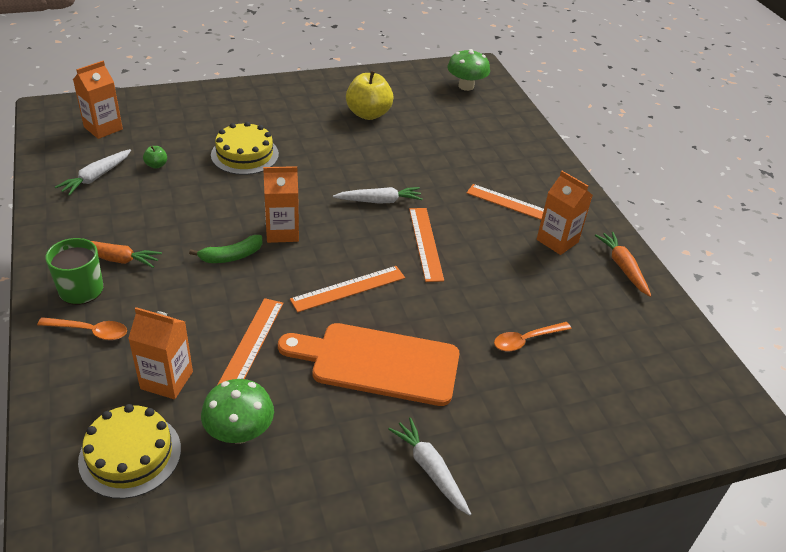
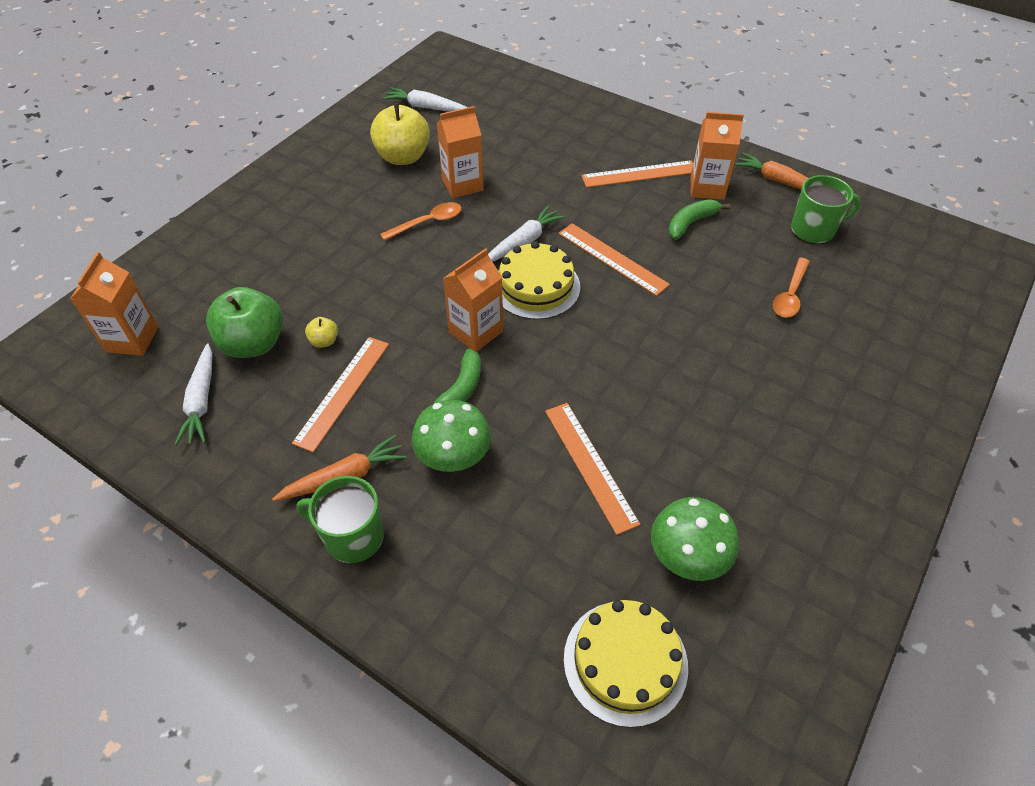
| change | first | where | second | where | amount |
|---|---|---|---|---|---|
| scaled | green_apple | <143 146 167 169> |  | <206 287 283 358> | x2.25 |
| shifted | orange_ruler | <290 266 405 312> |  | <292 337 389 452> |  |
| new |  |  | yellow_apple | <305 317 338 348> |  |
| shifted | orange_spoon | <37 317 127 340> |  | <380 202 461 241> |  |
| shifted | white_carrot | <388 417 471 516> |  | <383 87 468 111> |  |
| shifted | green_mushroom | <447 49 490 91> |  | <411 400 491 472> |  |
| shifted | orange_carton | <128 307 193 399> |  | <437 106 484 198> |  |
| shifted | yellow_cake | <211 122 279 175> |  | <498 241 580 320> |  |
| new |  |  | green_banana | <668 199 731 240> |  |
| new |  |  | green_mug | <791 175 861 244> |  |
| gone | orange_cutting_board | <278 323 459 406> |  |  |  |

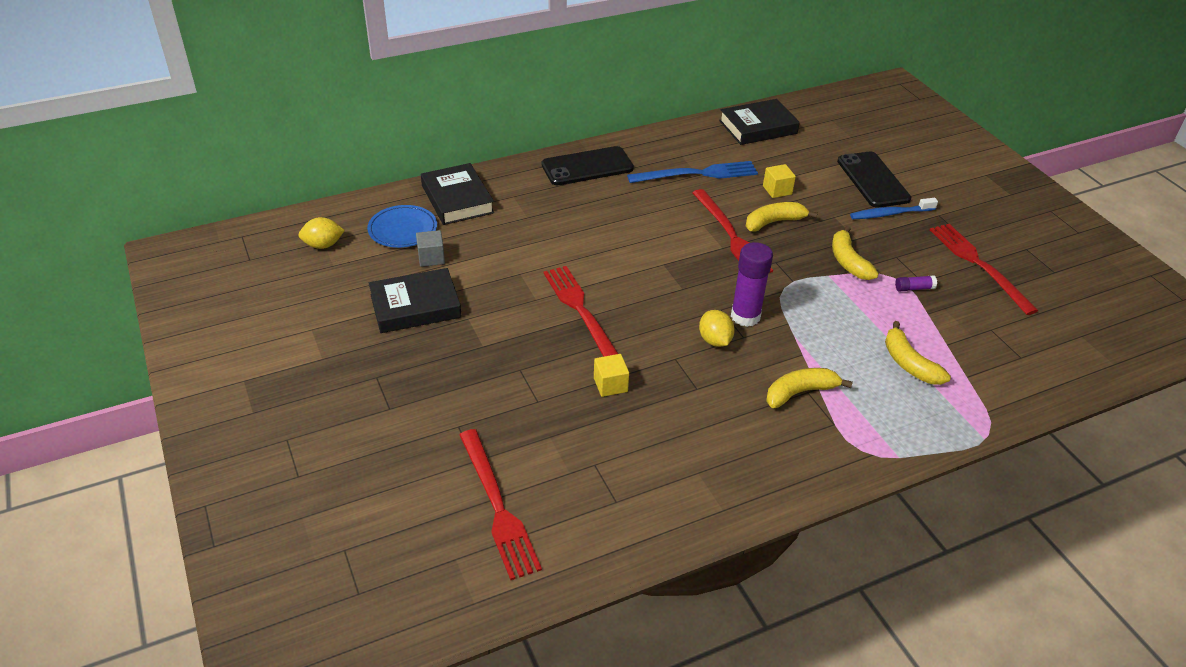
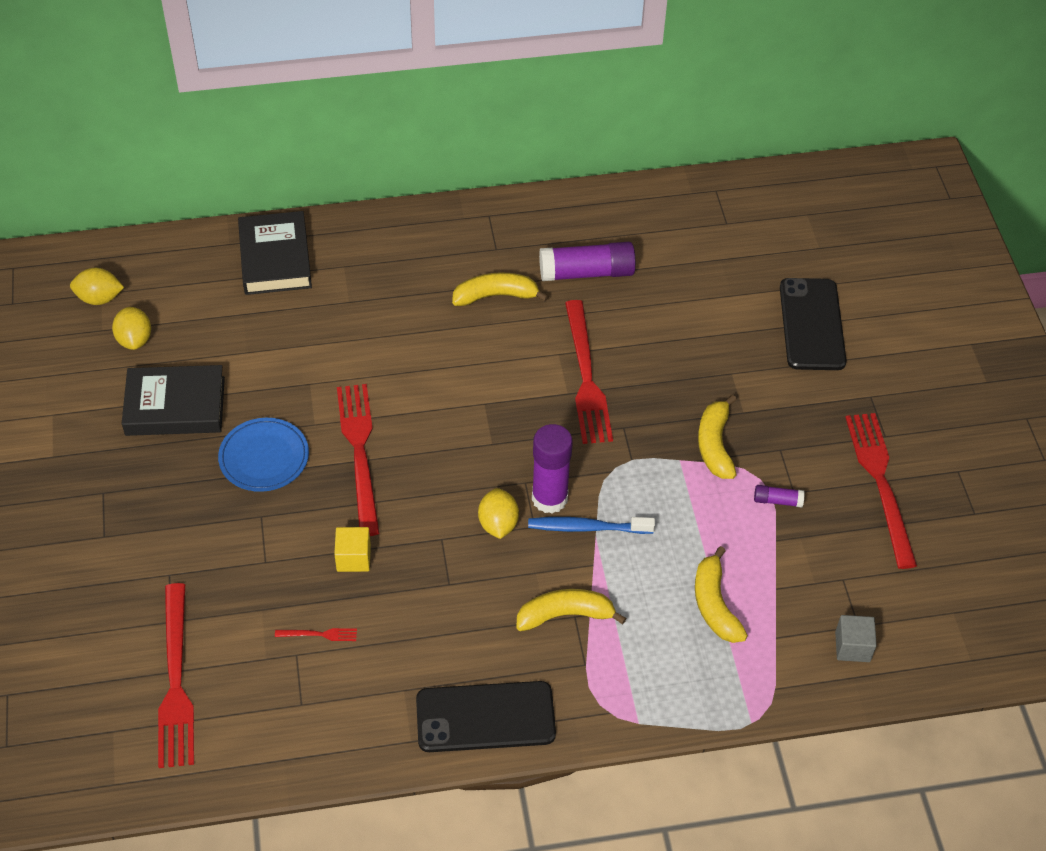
| change | first | where | second | where | amount |
|---|---|---|---|---|---|
| new |  |  | yellow_lemon | <112 307 151 350> |  |
| shifted | blue_plate | <367 205 437 248> |  | <218 418 309 492> |  |
| new |  |  | red_fork | <275 628 357 641> |  |
| shifted | black_phone | <542 146 634 185> |  | <416 681 556 752> |  |
| shifted | yellow_banana | <746 202 818 232> |  | <452 272 549 306> |  |
| shifted | blue_toothbrush | <850 198 938 219> |  | <528 517 655 534> |  |
| swapped | blue_fork | <627 161 758 183> | purple_glue_stick | <539 242 636 281> |  |
| shifted | grey_cube | <416 230 445 267> |  | <835 615 877 662> |  |
| gone | black_book | <719 99 800 145> |  |  |  |
| gone | yellow_cube | <763 164 796 198> |  |  |  |

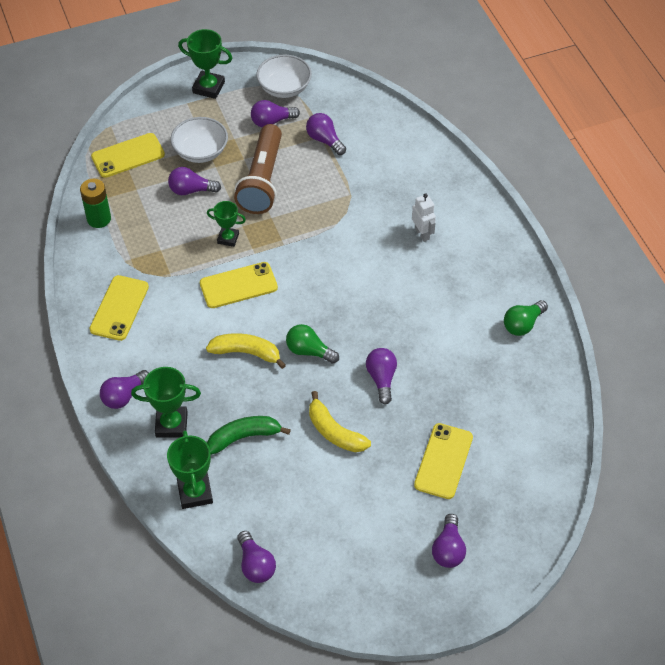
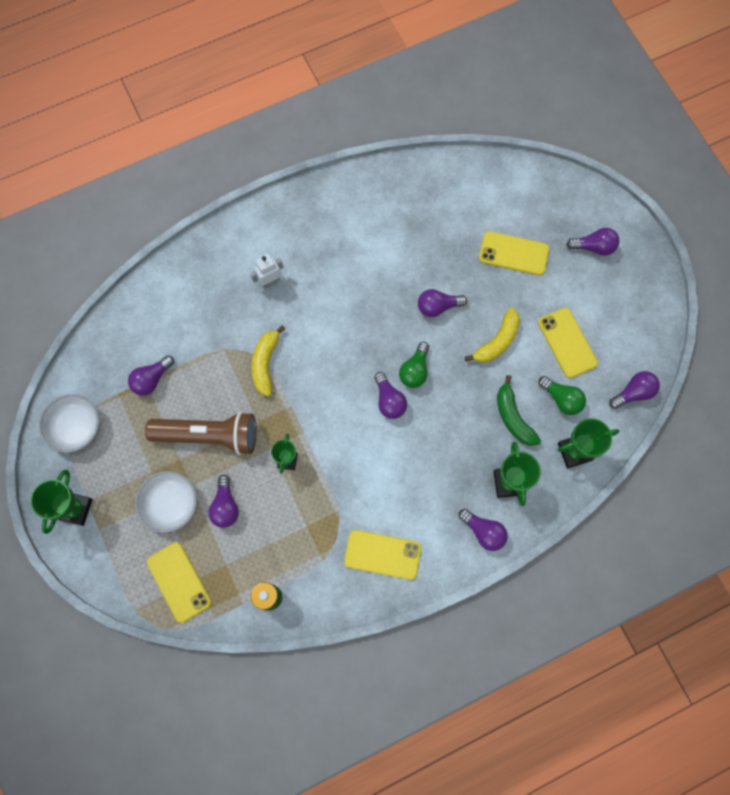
| change | first | where | second | where | amount |
|---|---|---|---|---|---|
| shifted | yellow_banana | <206 333 286 369> |  | <252 325 285 397> |  |
| shifted | purple_light_bulb | <251 100 300 127> |  | <374 372 407 419> |  |
| shifted | yellow_phone | <200 262 278 308> |  | <538 308 598 378> |  |
| shifted | green_light_bulb | <504 300 548 336> |  | <538 376 586 415> |  |

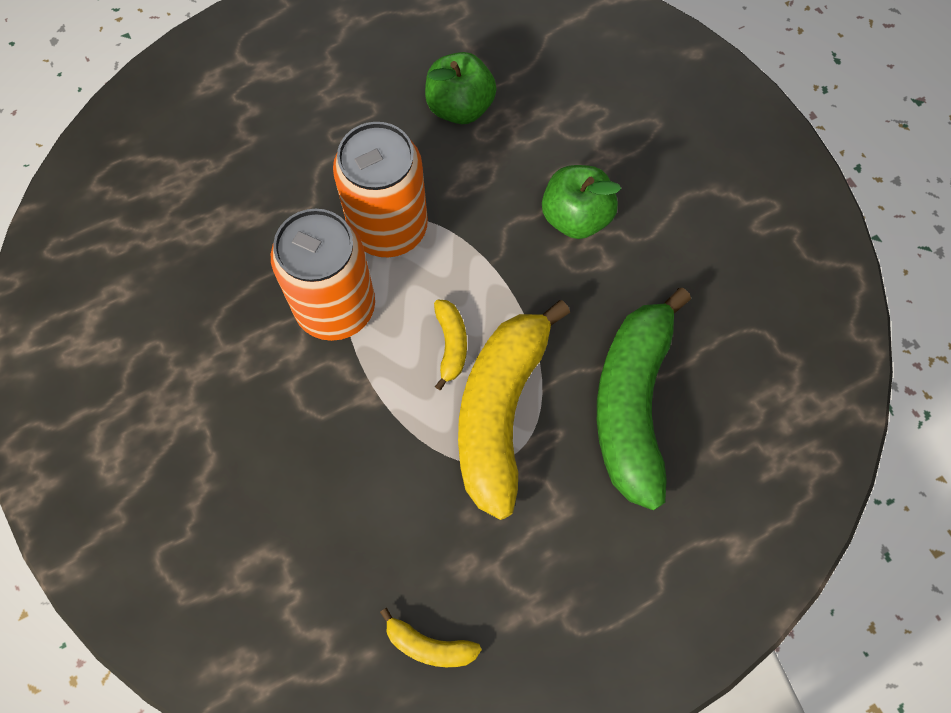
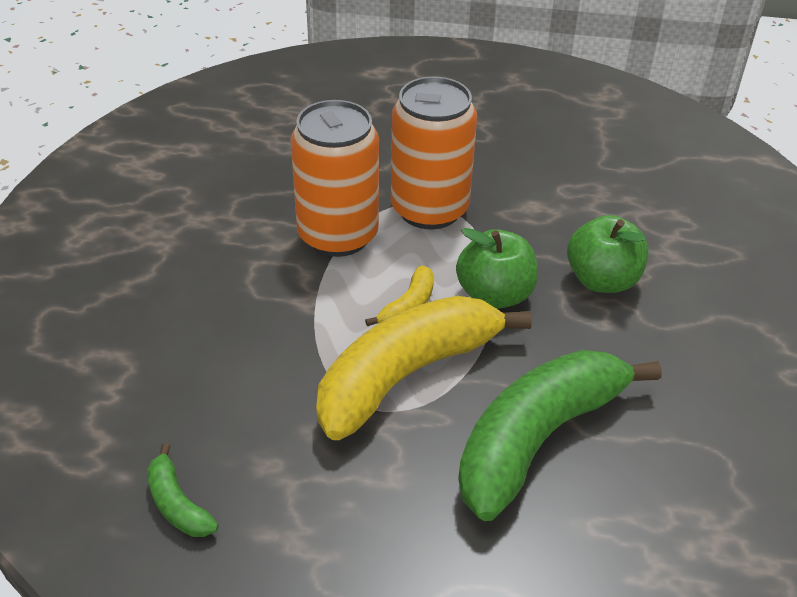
| change | first | where | second | where | amount |
|---|---|---|---|---|---|
| repainted | yellow_banana | <380 608 482 667> | green_banana | <147 443 219 537> |  |
| shifted | green_apple | <425 52 497 124> |  | <456 228 538 309> |  |

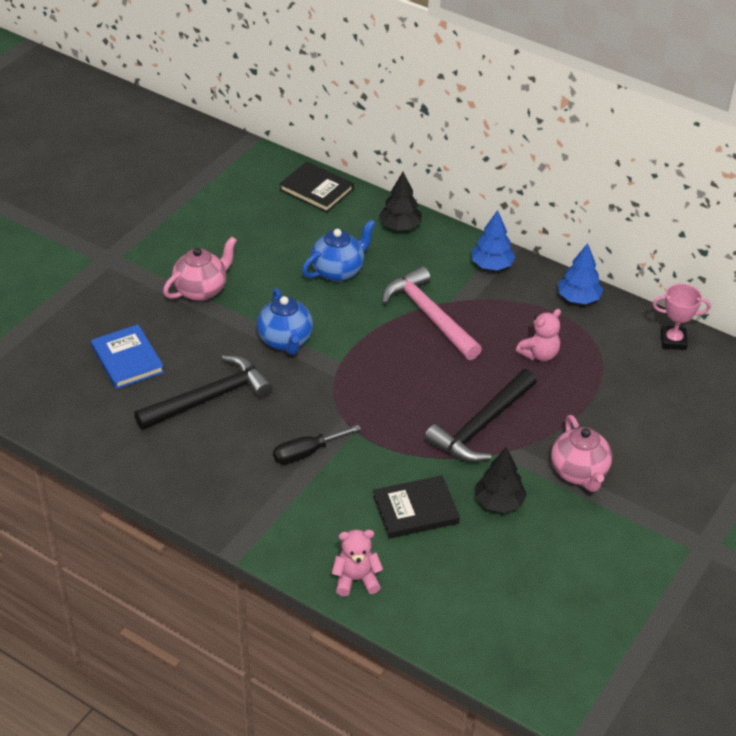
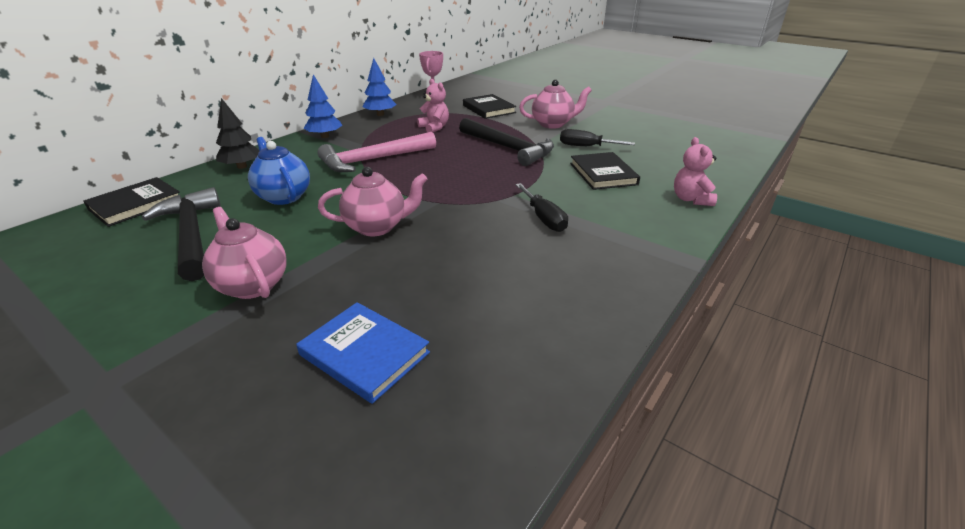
| change | first | where | second | where | amount |
|---|---|---|---|---|---|
| shifted | black_hammer | <134 355 273 430> |  | <142 187 221 281> |  |
| rotated | blue_book | <91 324 164 389> |  | <296 302 430 404> | 60 degrees clockwise |
| repainted | blue_teapot | <257 288 313 355> | pink_teapot | <318 167 428 236> |  |
| new |  |  | black_book | <463 94 516 119> |  |
| swapped | black_tree | <475 447 527 513> | black_screwdriver | <560 129 635 146> |  |

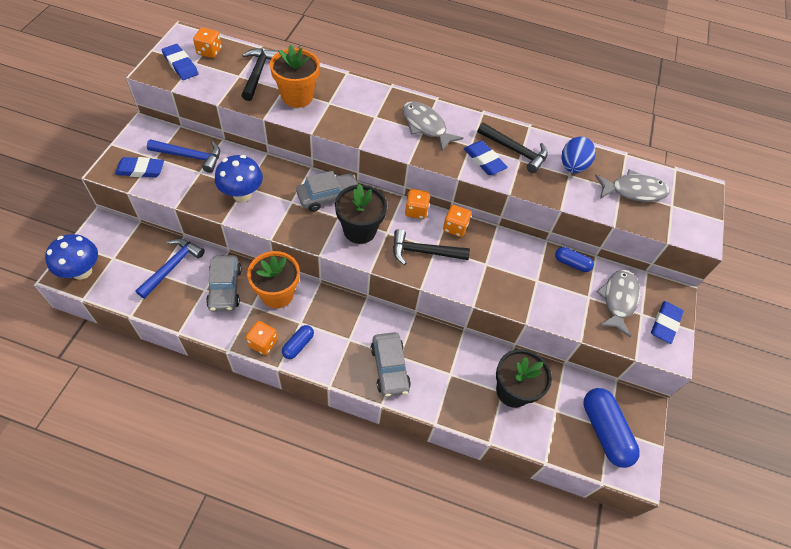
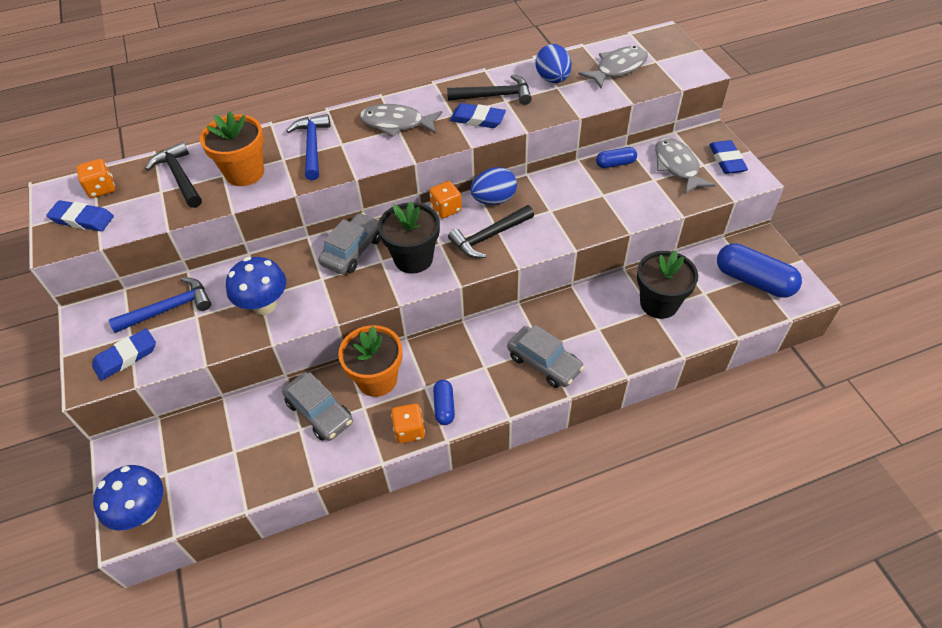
| change | first | where | second | where | amount |
|---|---|---|---|---|---|
| shifted | blue_hammer | <135 239 205 299> |  | <286 114 331 180> |  |
| swapped | orange_dice | <443 205 471 237> | blue_egg | <471 167 517 205> |  |

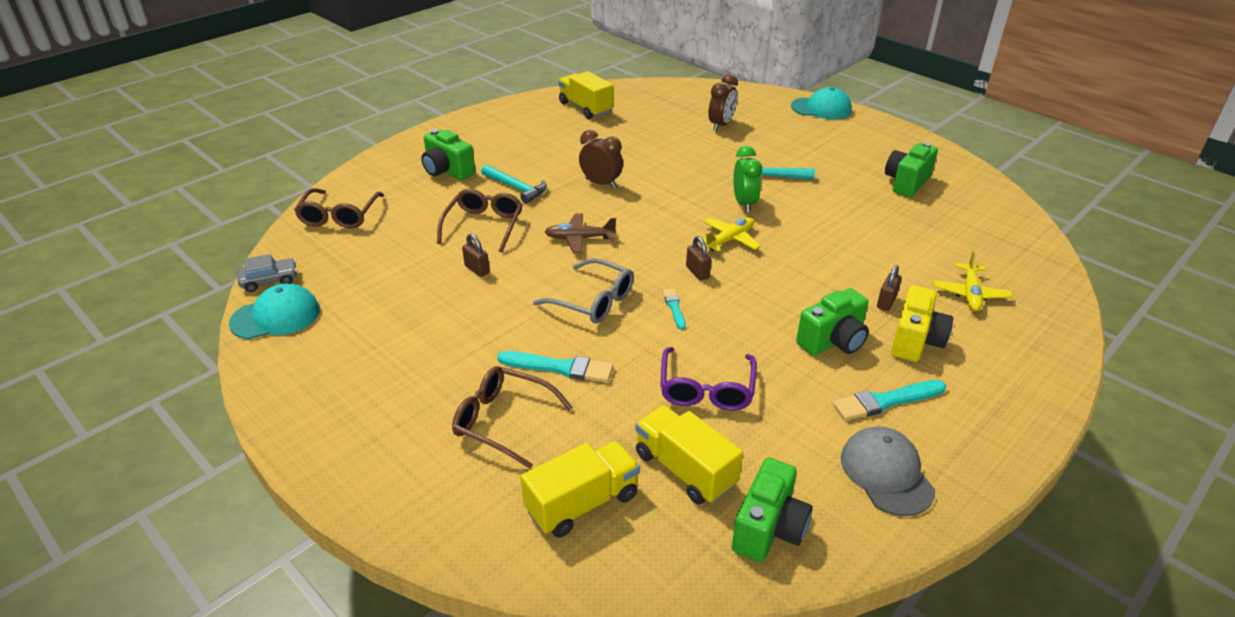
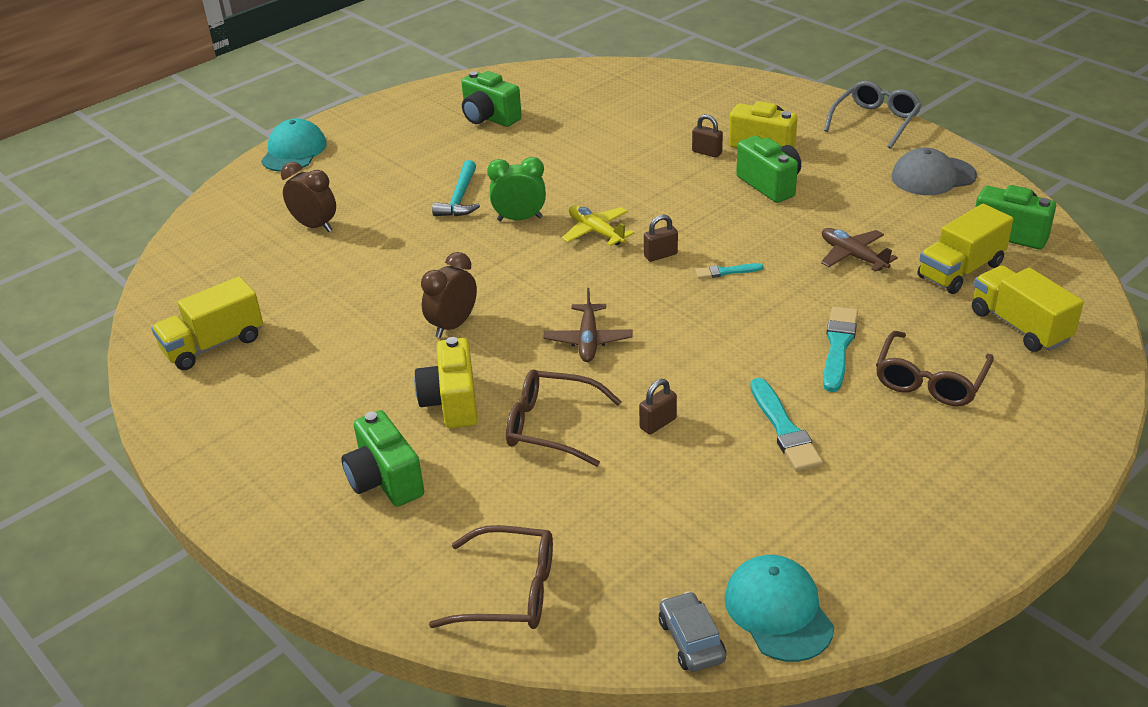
| change | first | where | second | where | amount |
|---|---|---|---|---|---|
| rotated | green_camera | <421 129 475 180> |  | <342 410 424 507> | 105 degrees clockwise |
| swapped | turquoise_hammer | <481 164 547 204> | yellow_camera | <414 337 478 428> |  |
| shifted | turquoise_brush | <832 380 946 421> |  | <750 378 823 472> |  |
| swapped | purple_glasses | <660 347 757 411> | brown_plane | <821 228 898 272> |  |
| shifted | grey_glasses | <533 258 634 323> |  | <824 81 922 149> |  |
| gone | yellow_plane | <934 251 1013 311> |  |  |  |

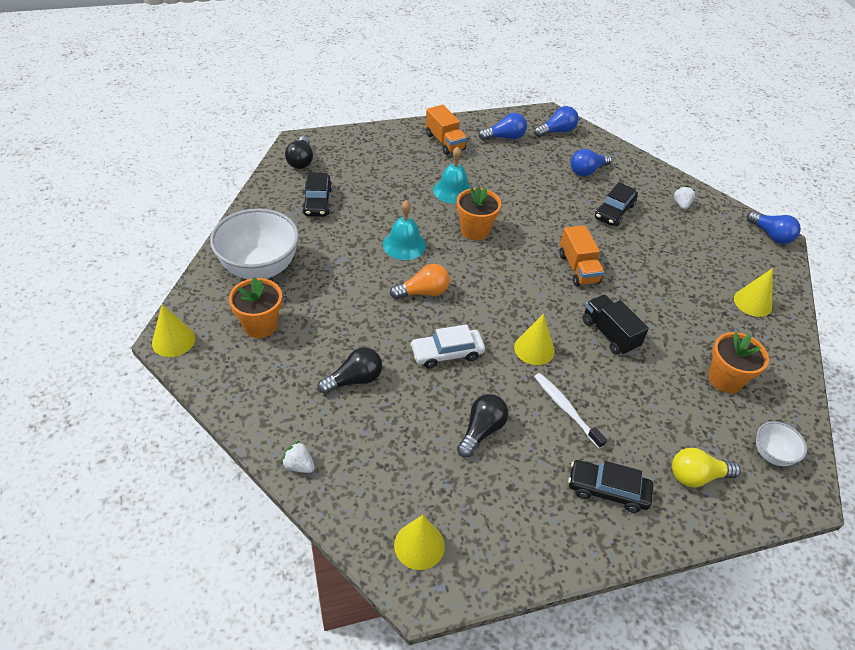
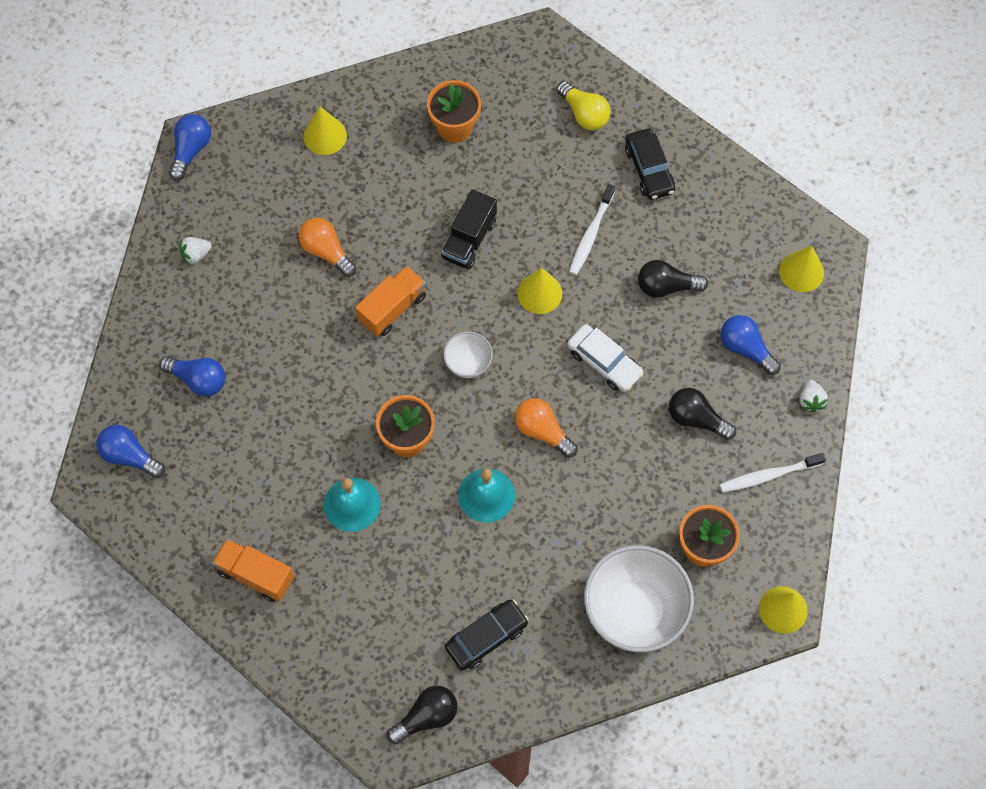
| change | first | where | second | where | amount |
|---|---|---|---|---|---|
| rotated | orange_truck | <425 105 467 155> |  | <212 539 294 602> | 90 degrees counterclockwise |
| new |  |  | orange_light_bulb | <299 218 356 277> |  |
| shifted | white_bowl | <756 421 807 466> |  | <443 332 493 378> |  |
| shifted | blue_light_bulb | <479 113 527 140> |  | <720 315 781 375> |  |
| new |  |  | white_toothbrush | <720 453 826 493> |  |
| gone | black_car | <595 182 638 226> |  |  |  |

